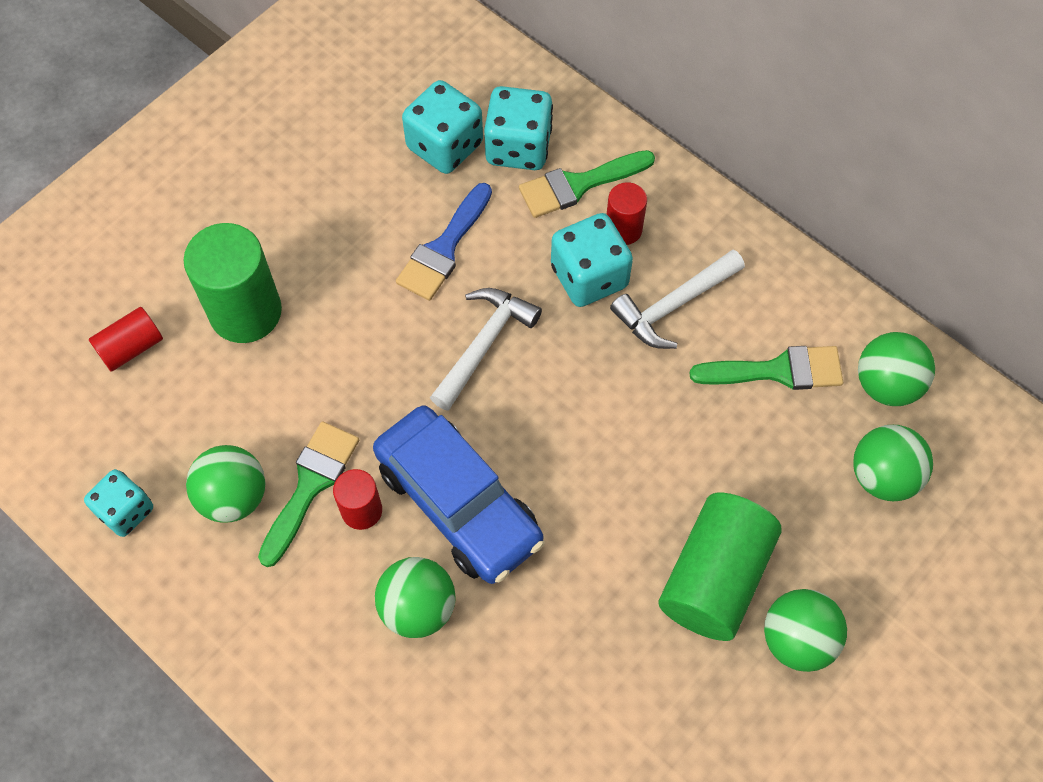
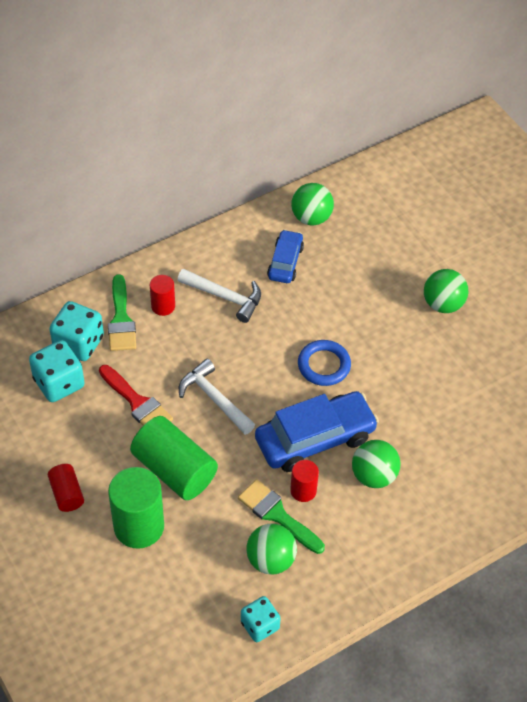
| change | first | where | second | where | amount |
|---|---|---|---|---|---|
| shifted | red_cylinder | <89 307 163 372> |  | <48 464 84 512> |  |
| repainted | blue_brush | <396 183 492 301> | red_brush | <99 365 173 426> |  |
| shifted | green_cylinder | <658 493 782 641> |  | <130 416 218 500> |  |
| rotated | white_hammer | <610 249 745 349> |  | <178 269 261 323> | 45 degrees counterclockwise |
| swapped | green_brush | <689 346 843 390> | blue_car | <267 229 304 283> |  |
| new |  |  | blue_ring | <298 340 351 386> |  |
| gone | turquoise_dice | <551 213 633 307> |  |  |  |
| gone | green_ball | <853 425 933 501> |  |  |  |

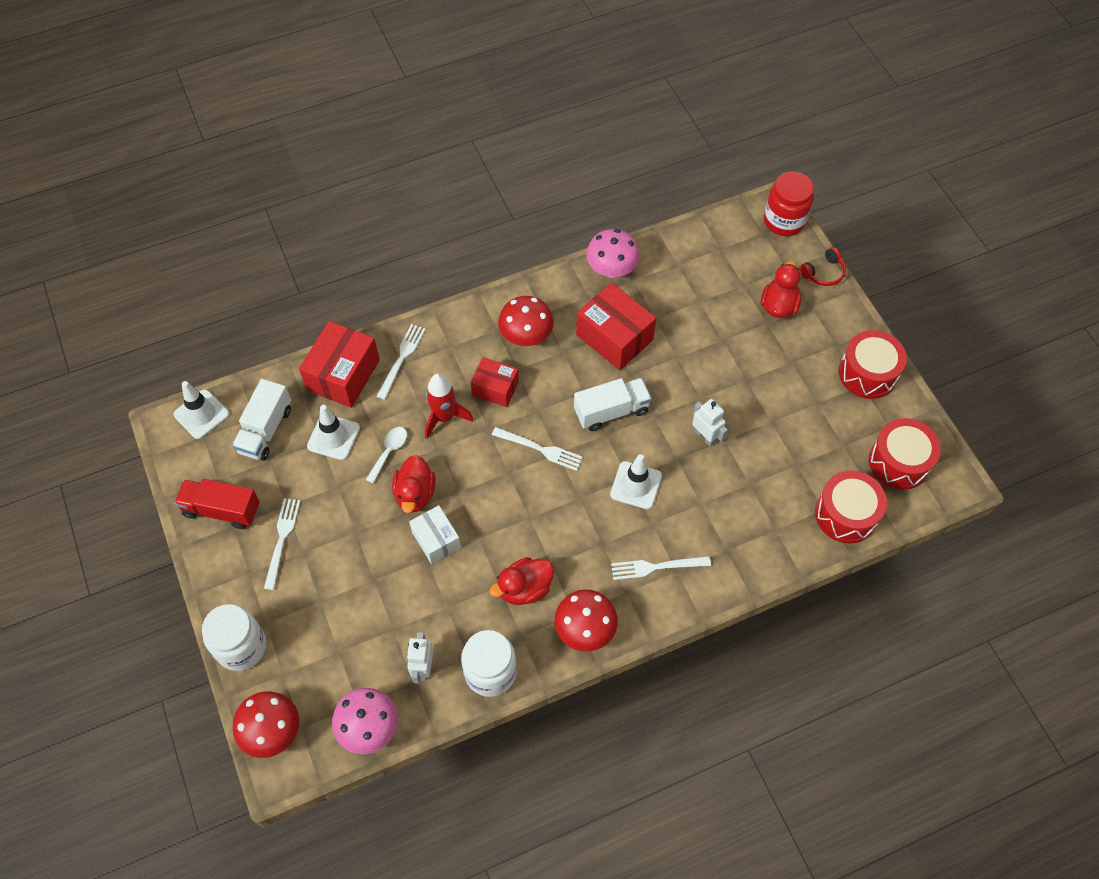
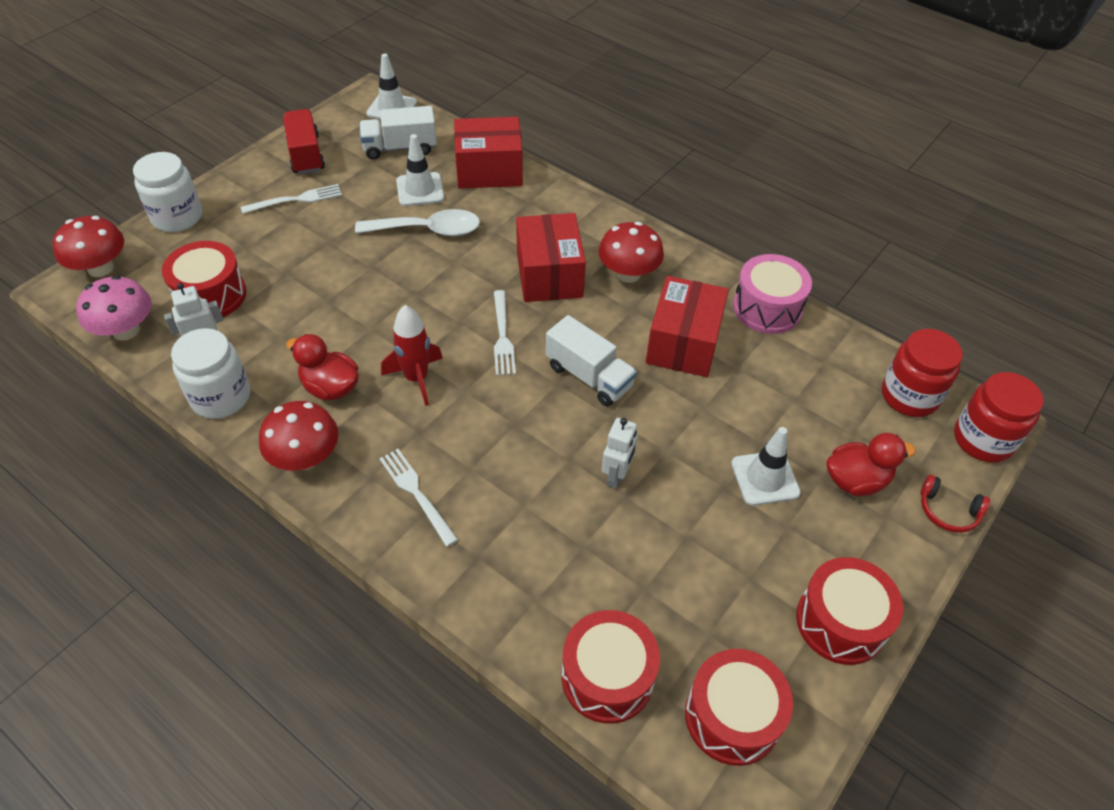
| change | first | where | second | where | amount |
|---|---|---|---|---|---|
| new |  |  | red_drum | <162 241 247 319> |  |
| scaled | white_spoon | <366 427 407 484> |  | <355 209 480 236> | x1.75 |
| shifted | red_rocket | <425 373 473 439> |  | <381 305 443 406> |  |
| scaled | red_box | <470 357 519 407> |  | <516 213 586 302> | x1.62 |
| shifted | white_traffic_cone | <610 454 662 509> |  | <731 427 801 506> |  |
| swapped | pink_mushroom | <586 229 640 278> | pink_drum | <733 254 812 334> |  |
| new |  |  | red_jar | <882 329 963 417> |  |
| gone | white_fork | <376 324 426 400> |  |  |  |
| gone | red_duck | <392 455 436 513> |  |  |  |
| gone | white_box | <409 505 461 564> |  |  |  |

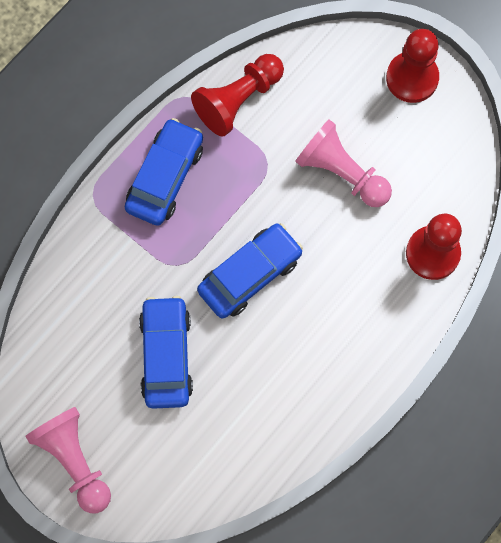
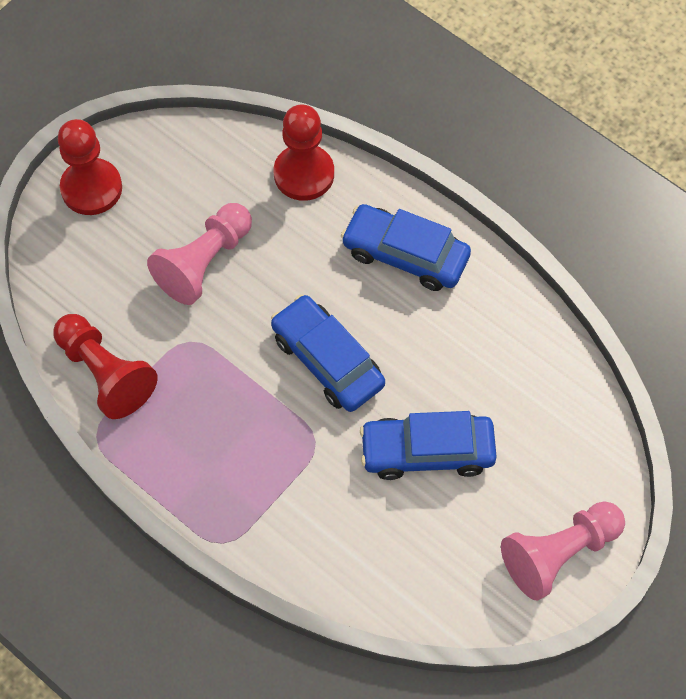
| change | first | where | second | where | amount |
|---|---|---|---|---|---|
| shifted | blue_car | <125 118 203 226> |  | <341 204 471 291> |  |

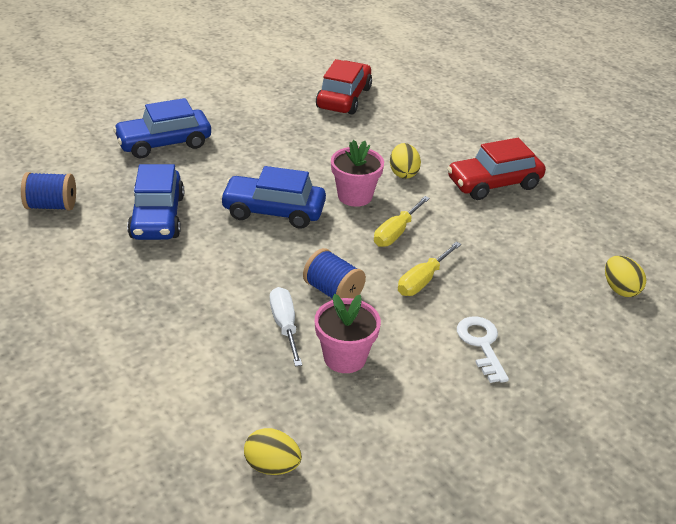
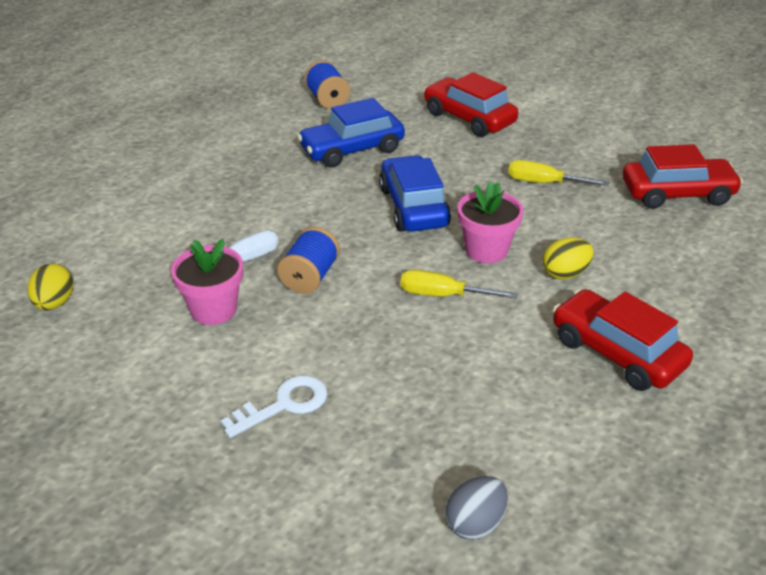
| change | first | where | second | where | amount |
|---|---|---|---|---|---|
| repainted | blue_car | <113 98 211 158> | red_car | <424 72 518 137> |  |
| repainted | yellow_egg | <605 256 646 297> | grey_egg | <445 476 508 540> |  |
| shifted | yellow_screwdriver | <398 242 461 296> |  | <508 160 609 186> |  |

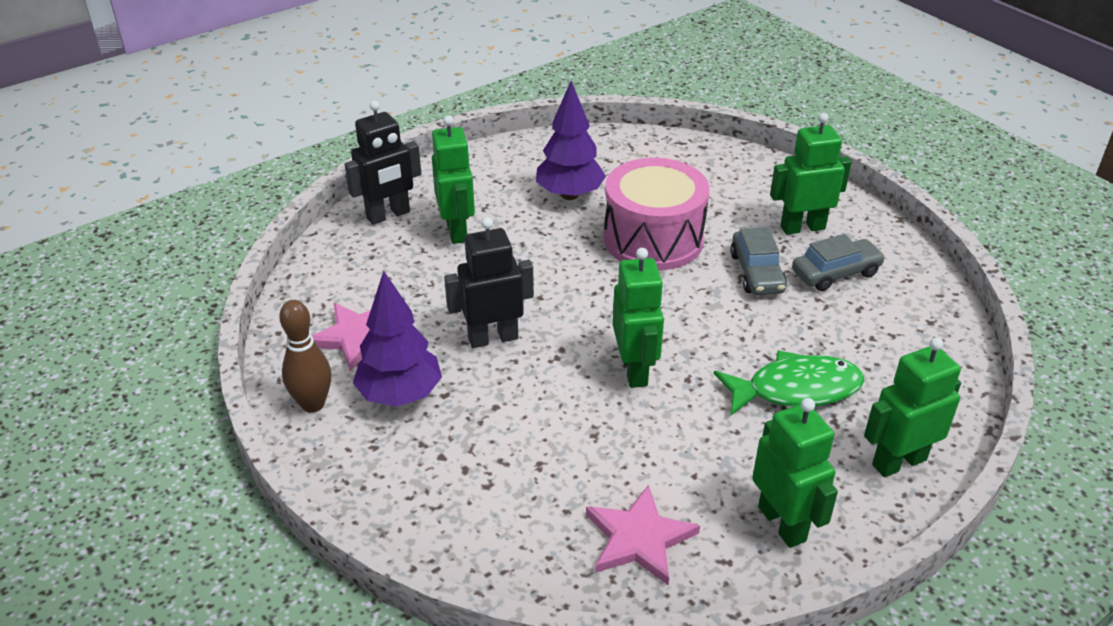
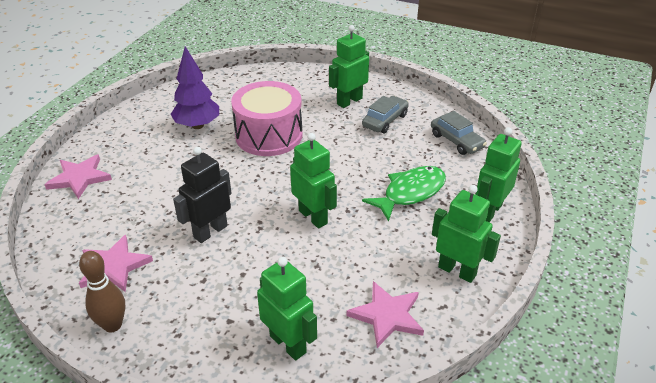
| change | first | where | second | where | amount |
|---|---|---|---|---|---|
| swapped | black_robot | <345 101 421 225> | pink_star | <44 154 112 199> |  |
| shifted | green_robot | <432 115 475 244> |  | <257 257 317 361> |  |
| shifted | grey_car | <730 227 787 295> |  | <431 111 487 155> |  |
| gone | purple_tree | <353 271 442 407> |  |  |  |

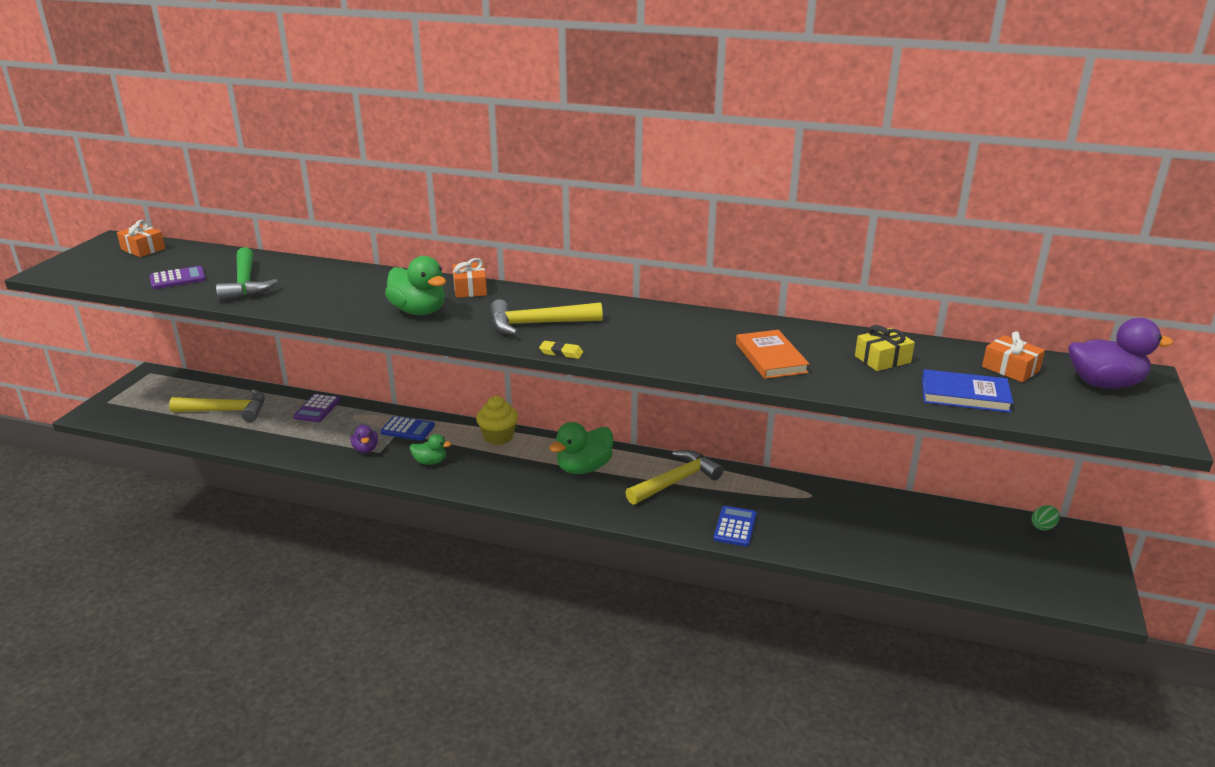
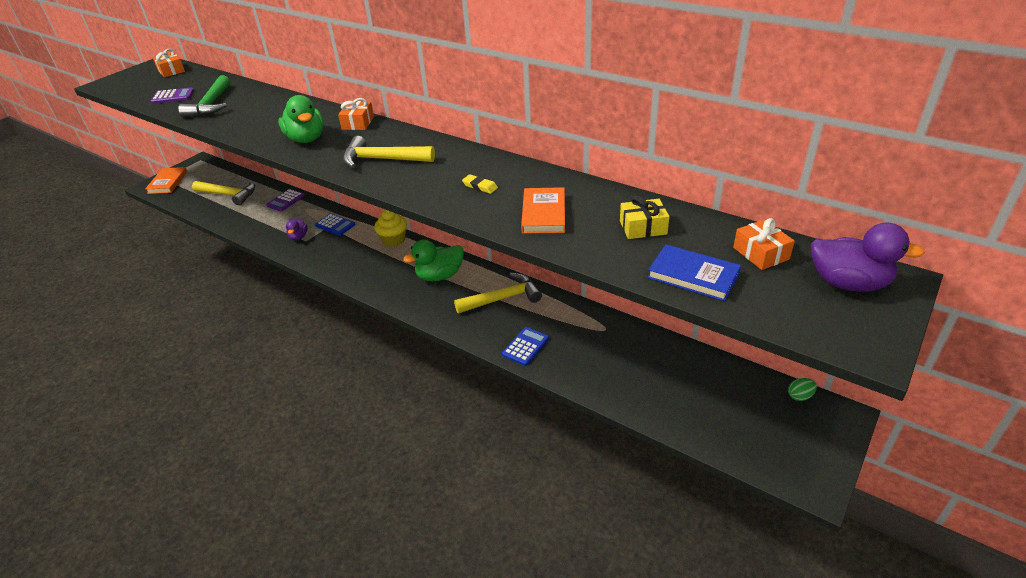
| change | first | where | second | where | amount |
|---|---|---|---|---|---|
| new |  |  | orange_book | <145 167 187 194> |  |
| shifted | yellow_eraser | <539 341 583 359> |  | <462 174 498 194> |  |
| gone | green_duck | <410 434 452 465> |  |  |  |

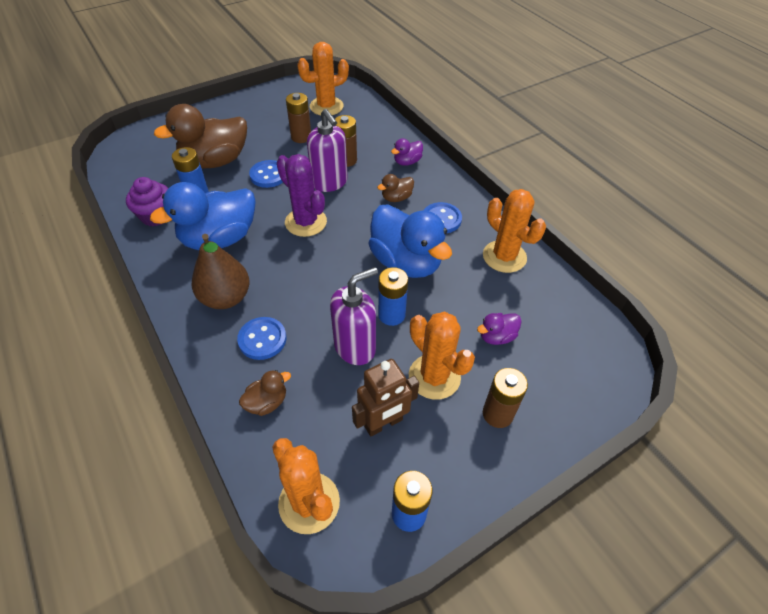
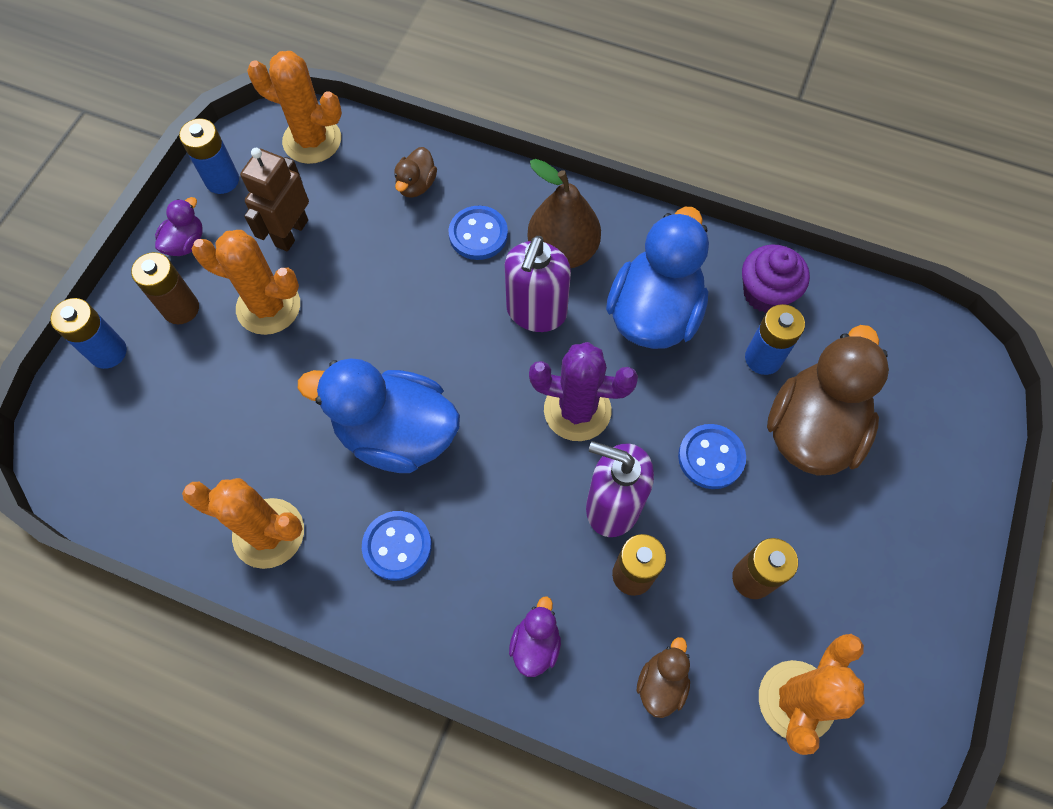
| change | first | where | second | where | amount |
|---|---|---|---|---|---|
| shifted | blue_battery | <378 267 408 326> |  | <50 298 127 369> |  |
| shifted | purple_duck | <477 313 522 345> |  | <155 197 203 256> |  |
| shifted | purple_soap_dispenser | <330 267 378 365> |  | <505 236 571 332> |  |
| shifted | brown_duck | <377 174 414 202> |  | <637 637 690 718> |  |

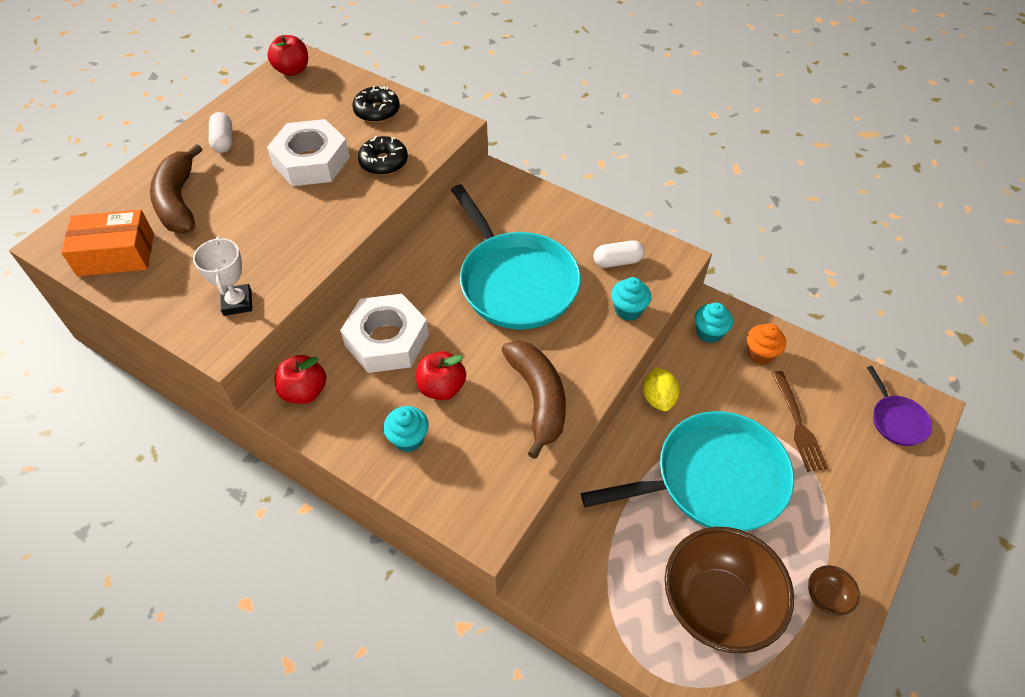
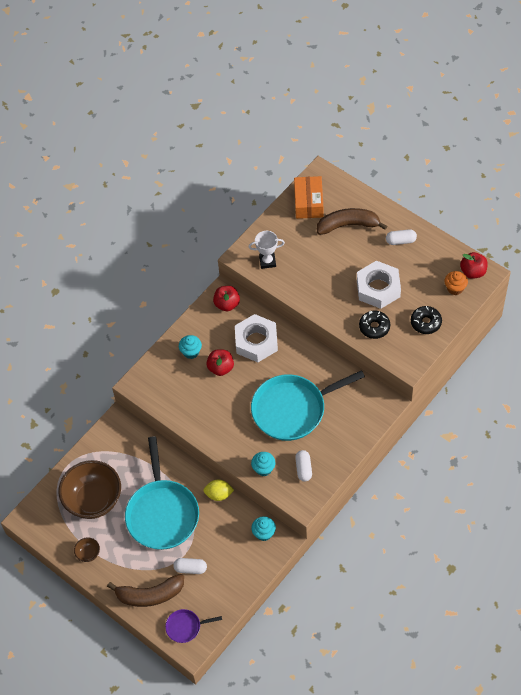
| change | first | where | second | where | amount |
|---|---|---|---|---|---|
| shifted | brown_banana | <502 341 566 459> |  | <107 574 184 607> |  |
| swapped | brown_fork | <772 371 828 472> | white_capsule | <173 558 207 574> |  |
| shifted | orange_cupcake | <747 324 786 364> |  | <445 271 468 295> |  |

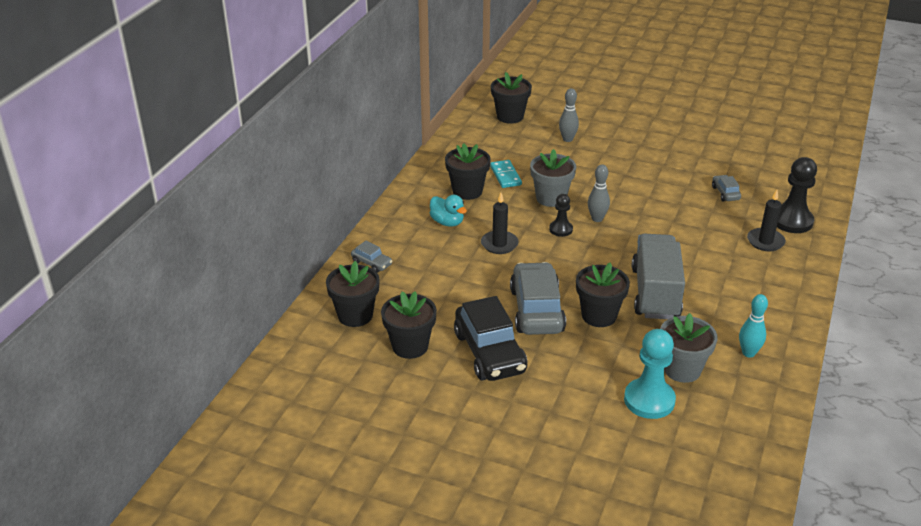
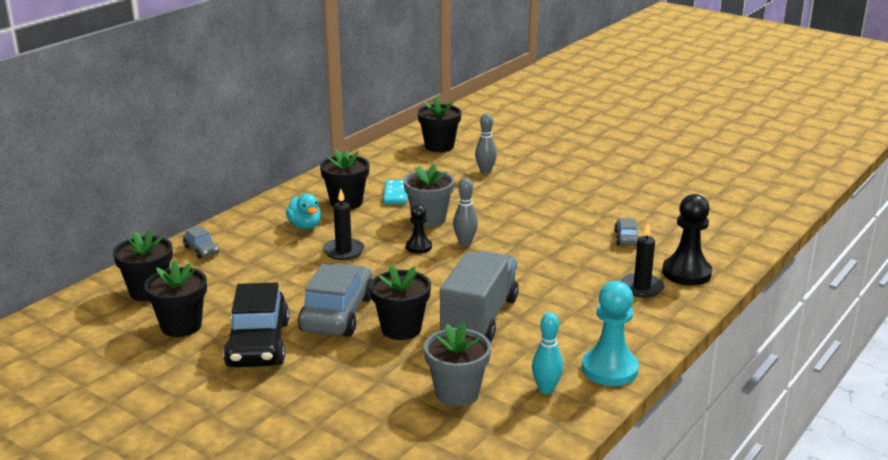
| change | first | where | second | where | amount |
|---|---|---|---|---|---|
| shifted | turquoise_pawn | <624 329 676 419> |  | <582 281 639 386> |  |

